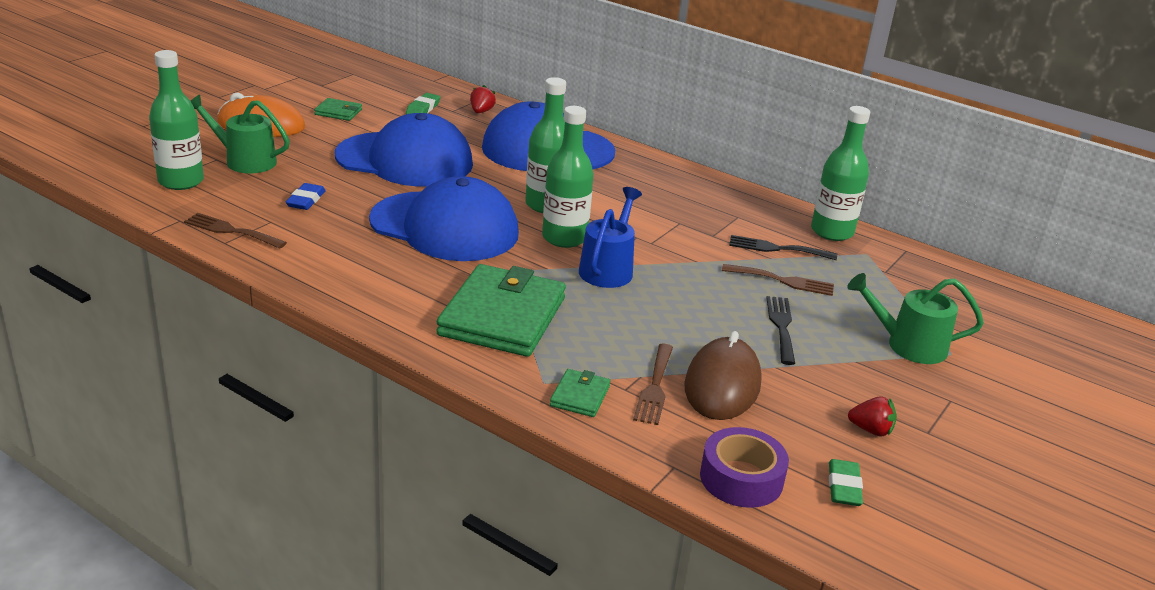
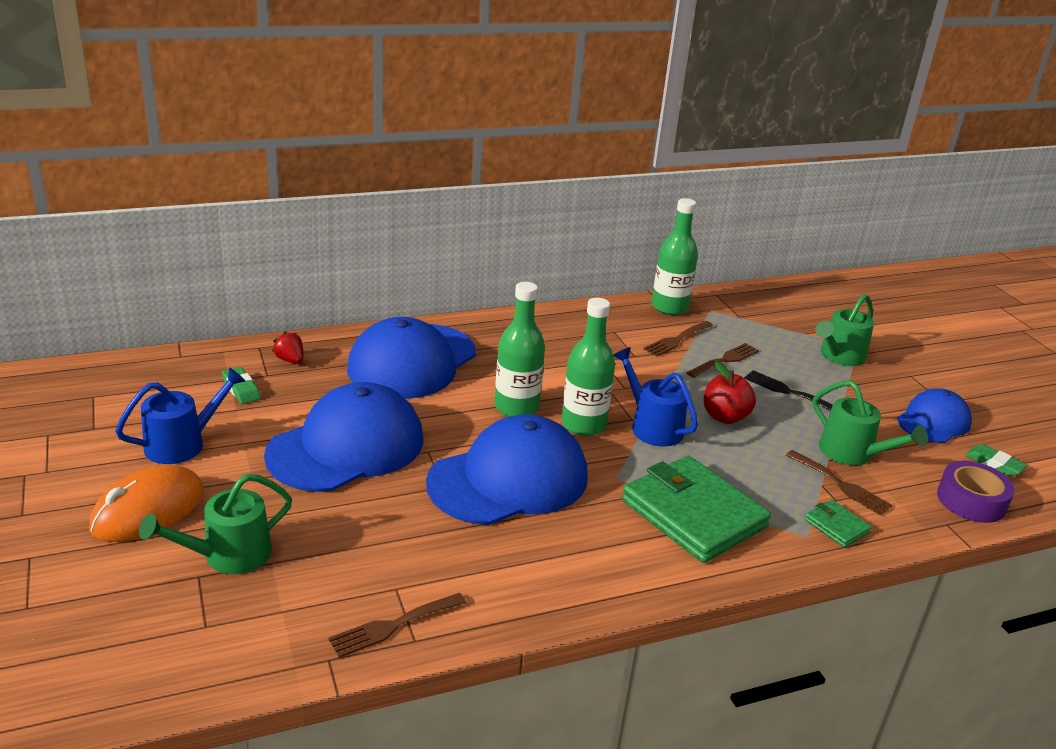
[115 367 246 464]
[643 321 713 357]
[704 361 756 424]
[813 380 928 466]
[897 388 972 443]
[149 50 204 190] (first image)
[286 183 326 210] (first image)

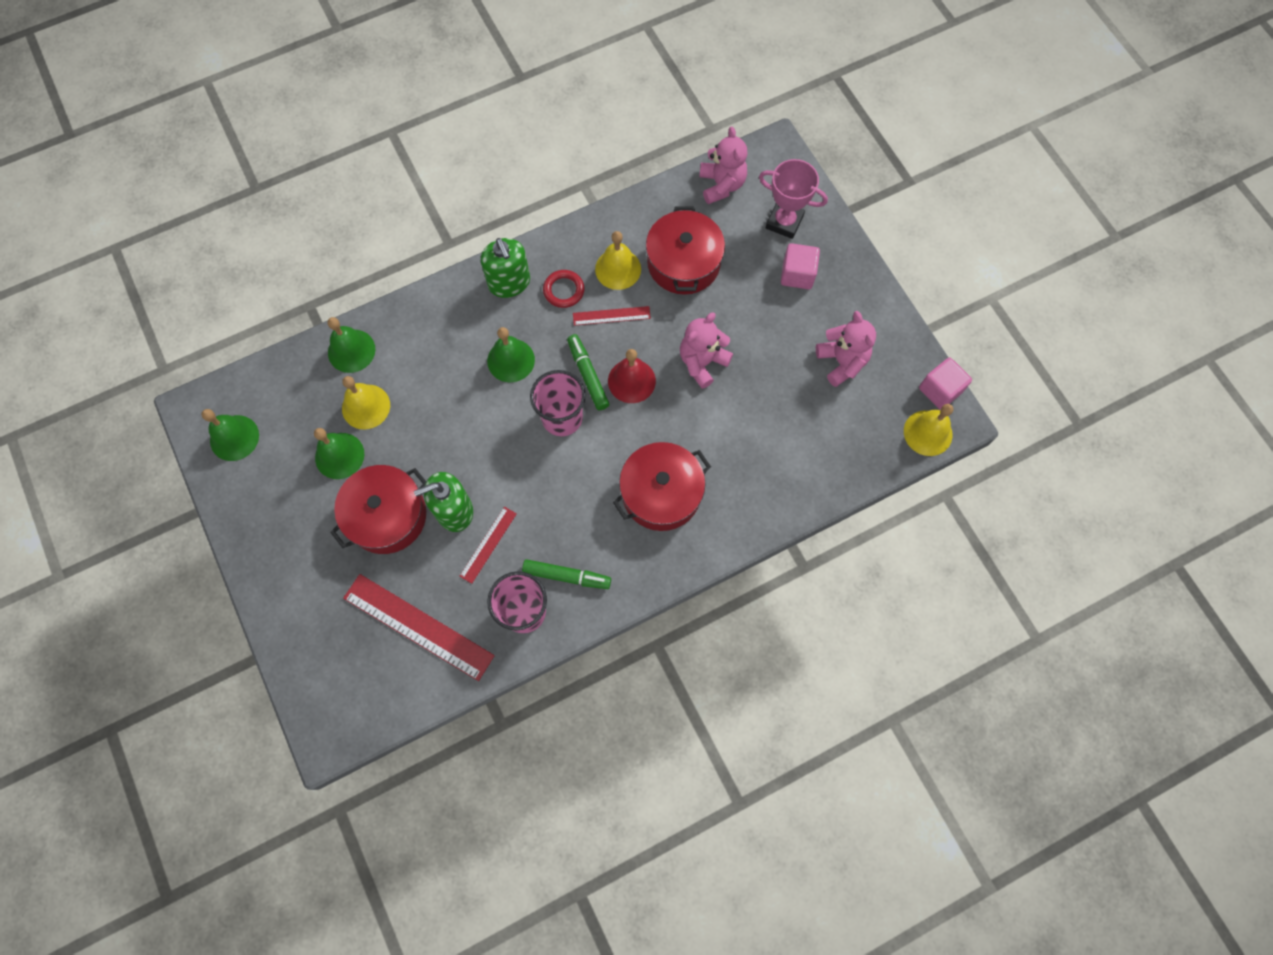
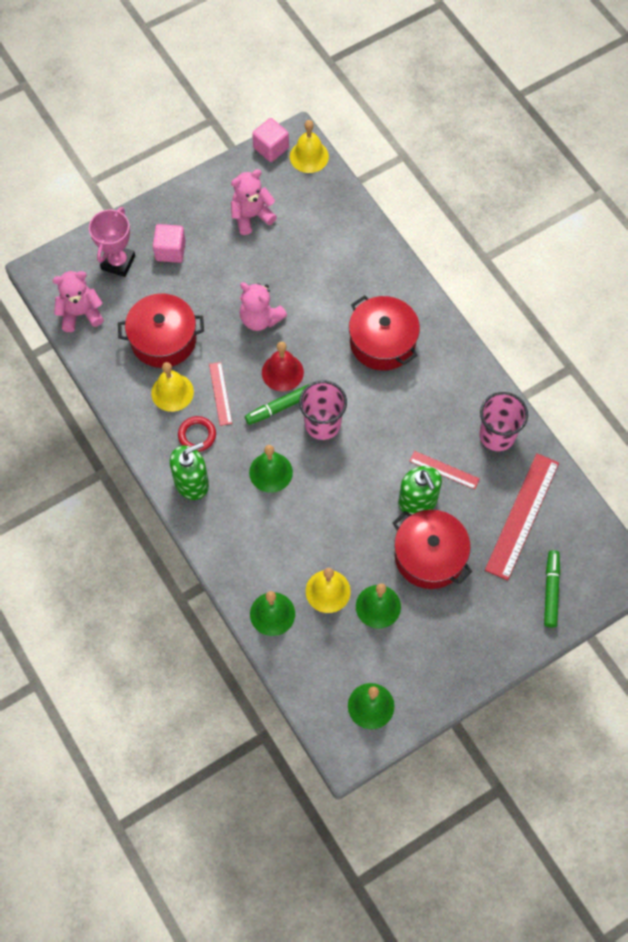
[544 550 560 628]

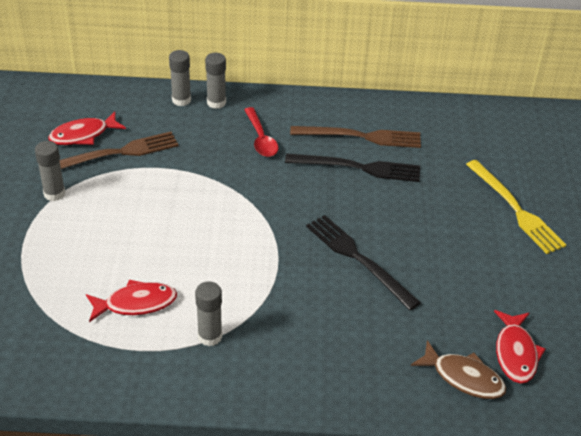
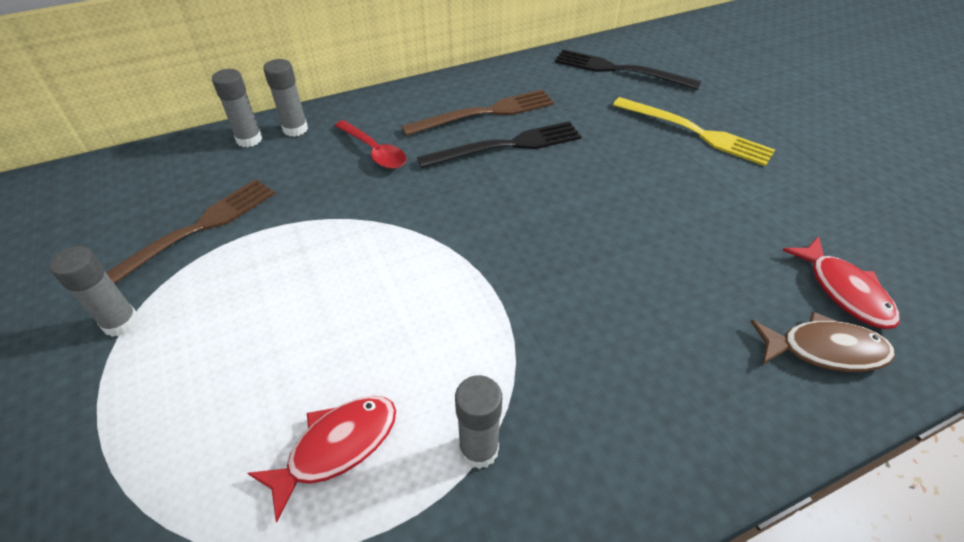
[555 50 701 90]
[48 111 126 145] (first image)

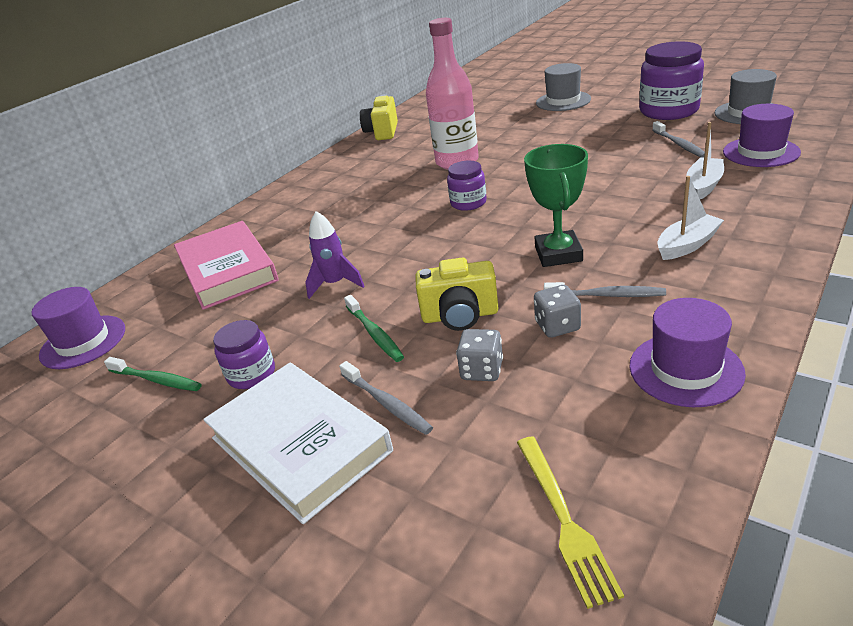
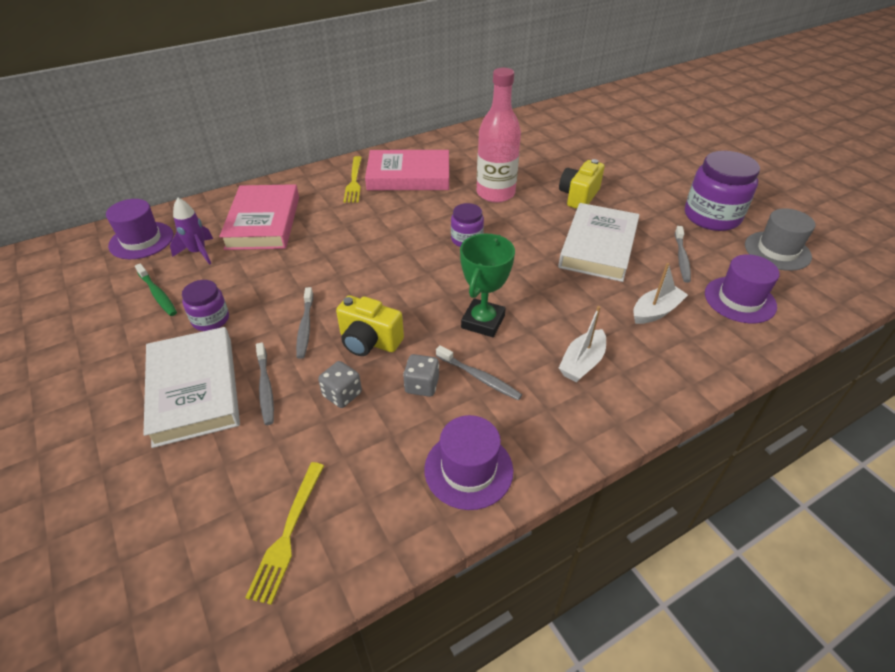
[170 198 213 265]
[296 287 313 359]
[344 156 362 203]
[365 150 449 190]
[558 203 640 282]
[559 159 605 209]
[559 306 606 382]
[536 63 591 111] (first image)

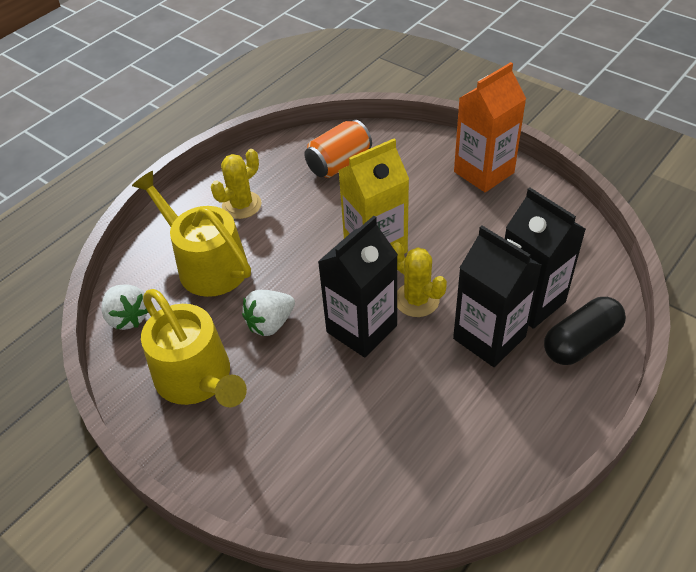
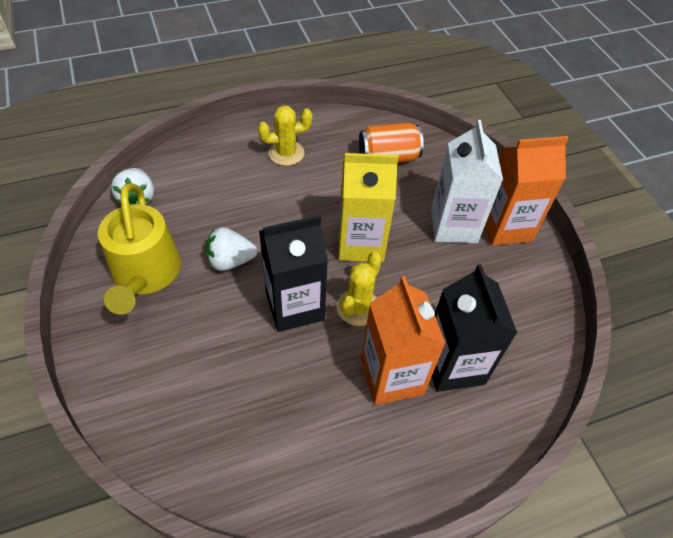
[337 251 382 326]
[361 276 446 405]
[431 120 503 243]
[132 171 251 297] (first image)
[544 297 626 365] (first image)

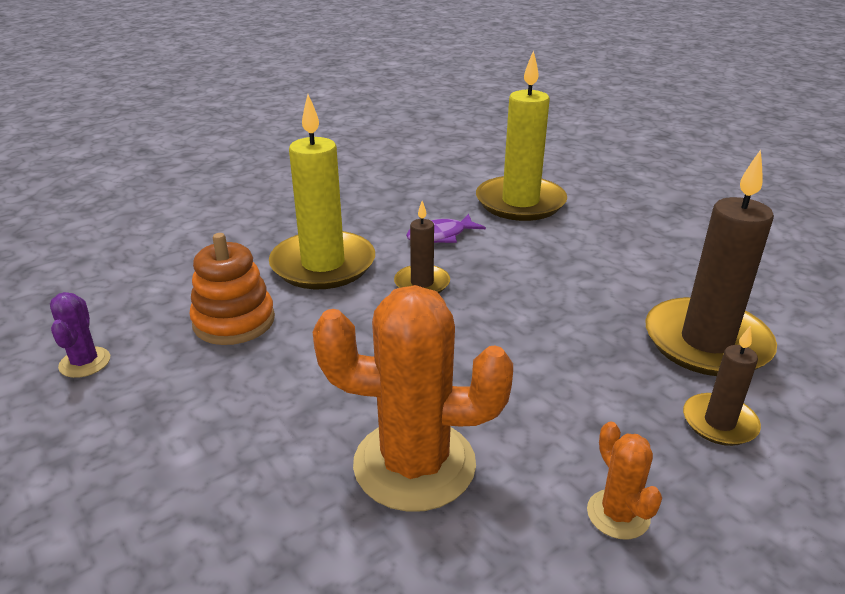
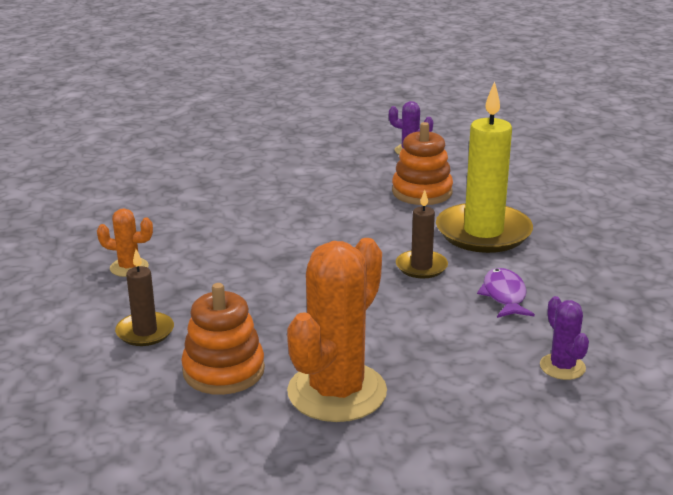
[181 283 265 395]
[287 238 387 422]
[540 296 589 380]

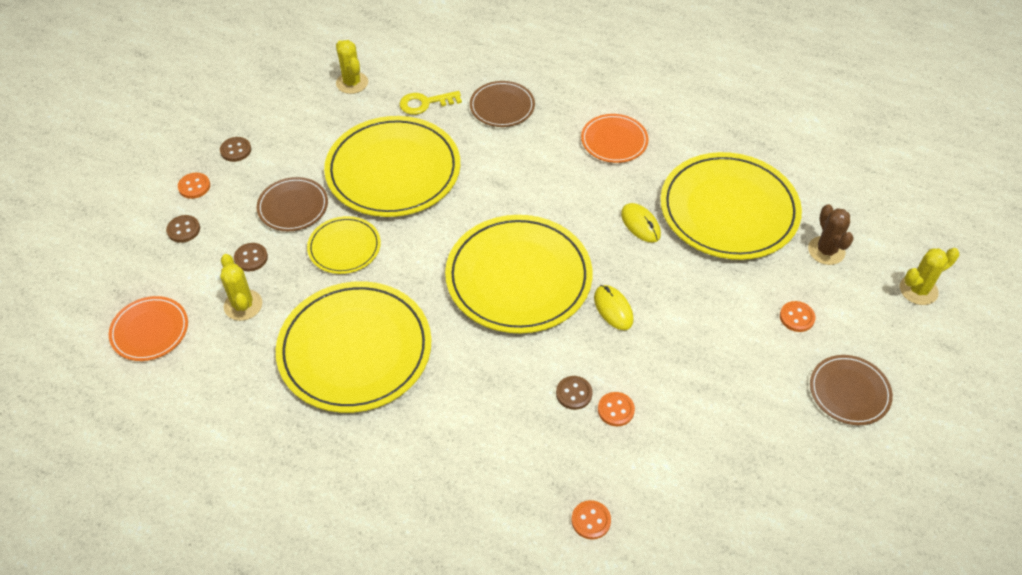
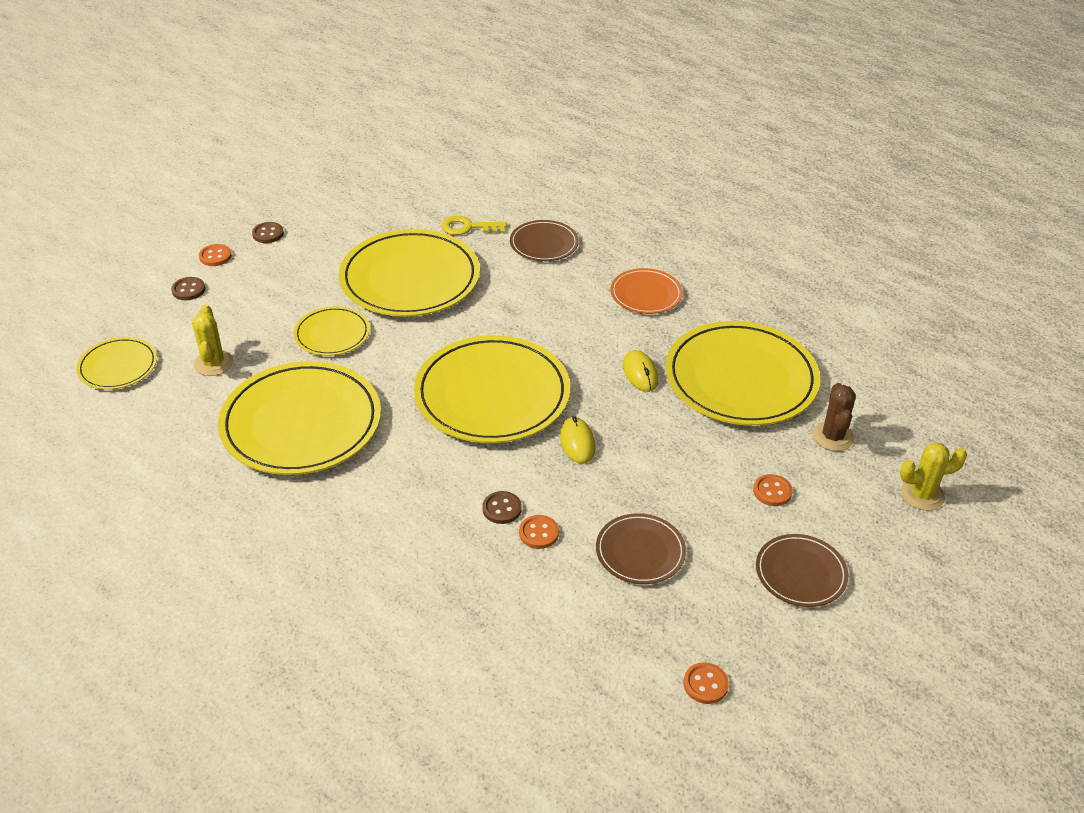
[76 337 157 390]
[596 513 686 584]
[683 662 729 704]
[234 243 268 271] (first image)
[336 40 368 94] (first image)

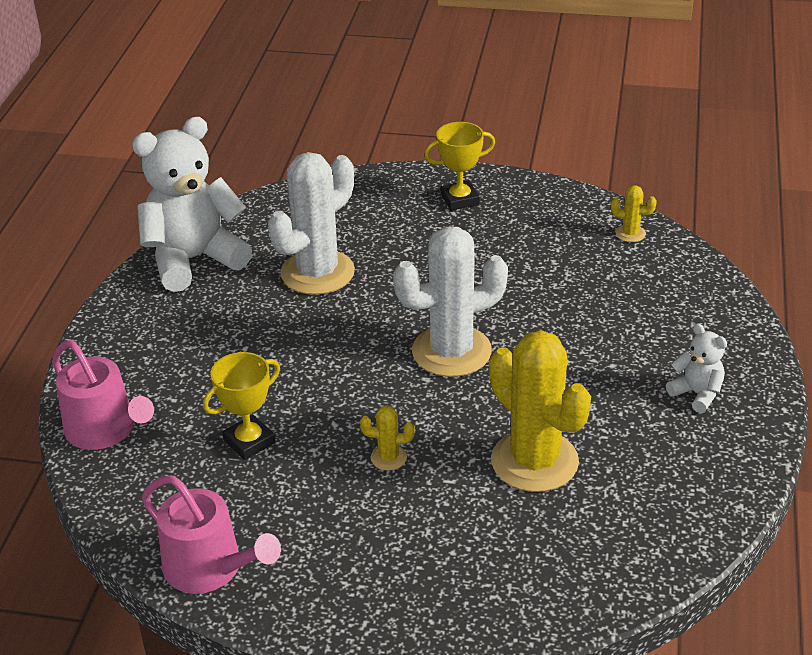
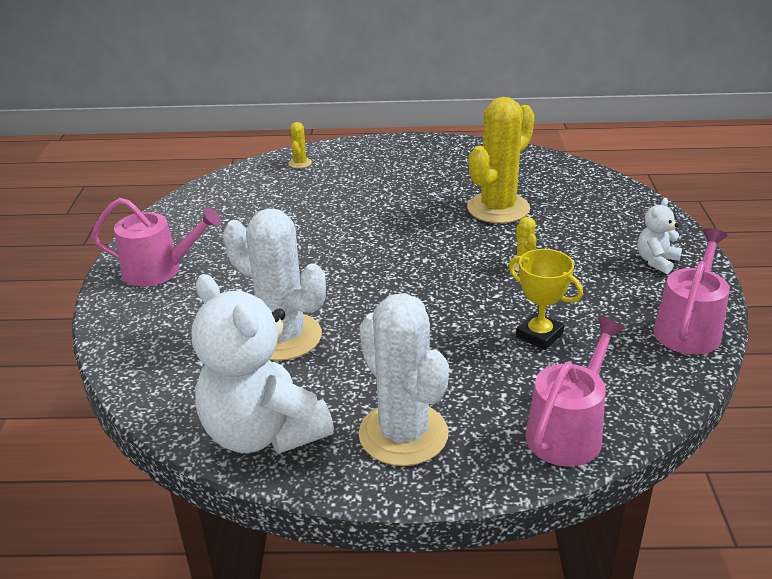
[91 198 221 287]
[288 122 312 168]
[358 293 449 466]
[637 198 682 274]

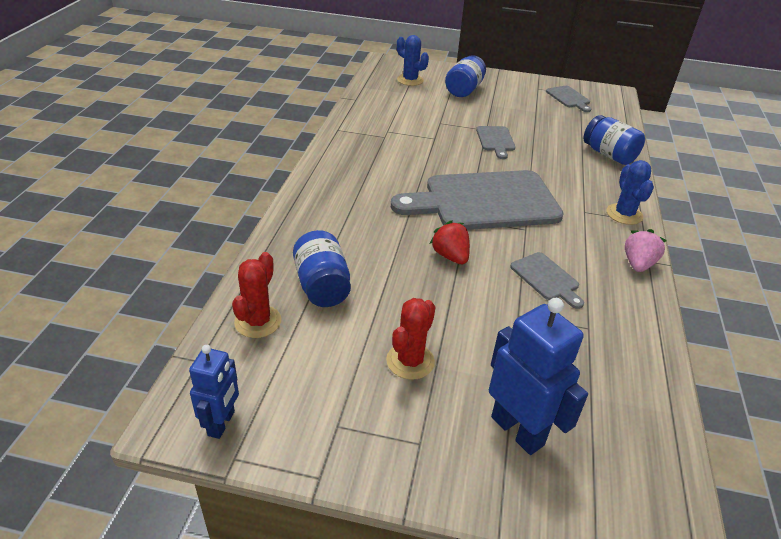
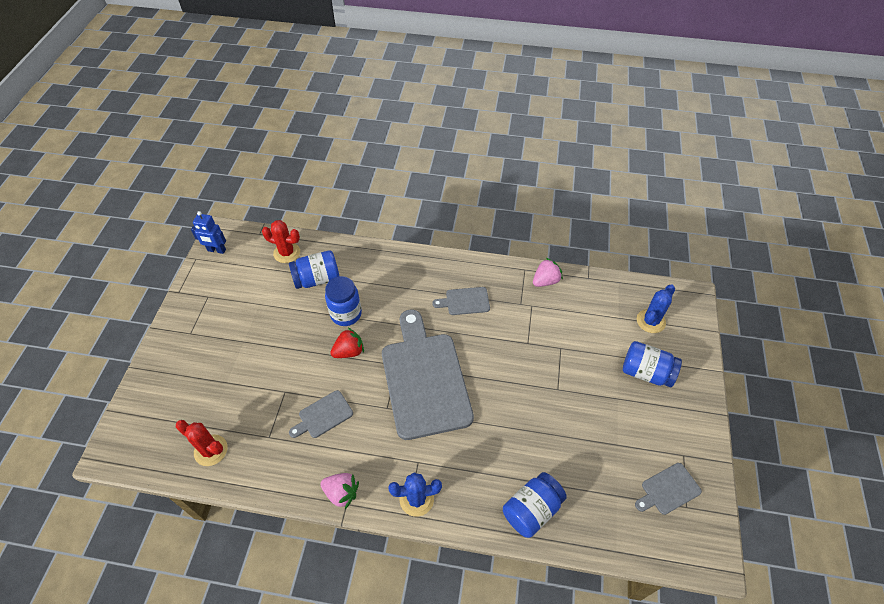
[176 420 227 466]
[325 276 362 326]
[432 287 490 315]
[533 258 563 287]
[489 298 588 455] (first image)

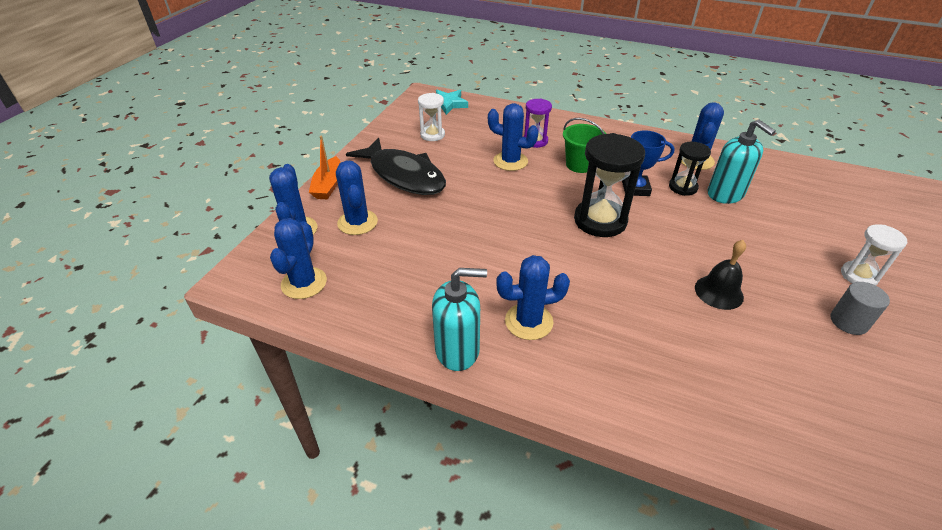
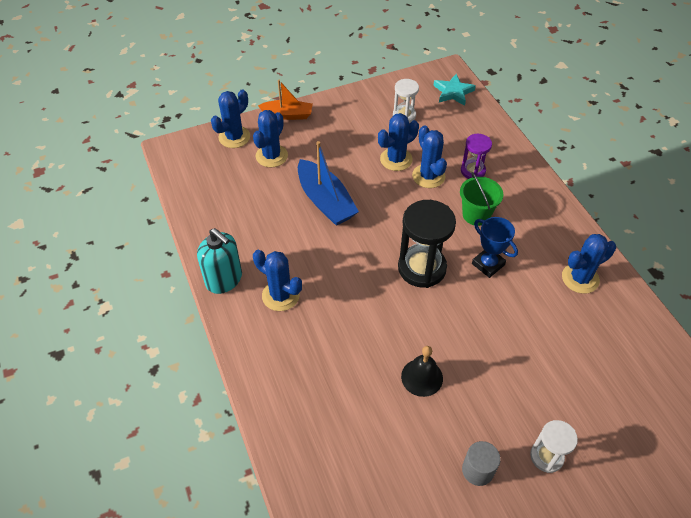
[258 80 313 120]
[298 141 359 226]
[378 113 419 171]
[346 137 446 195] (first image)
[669 142 711 196] (first image)
[708 119 776 204] (first image)

